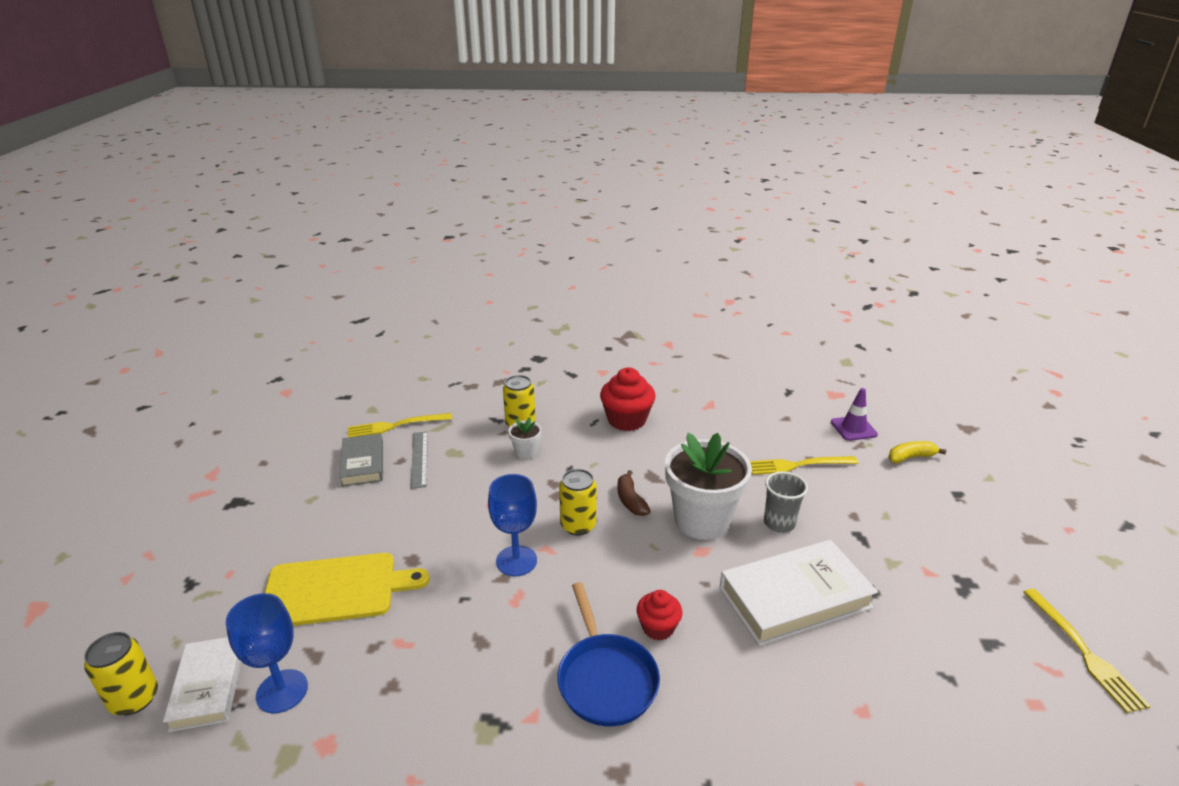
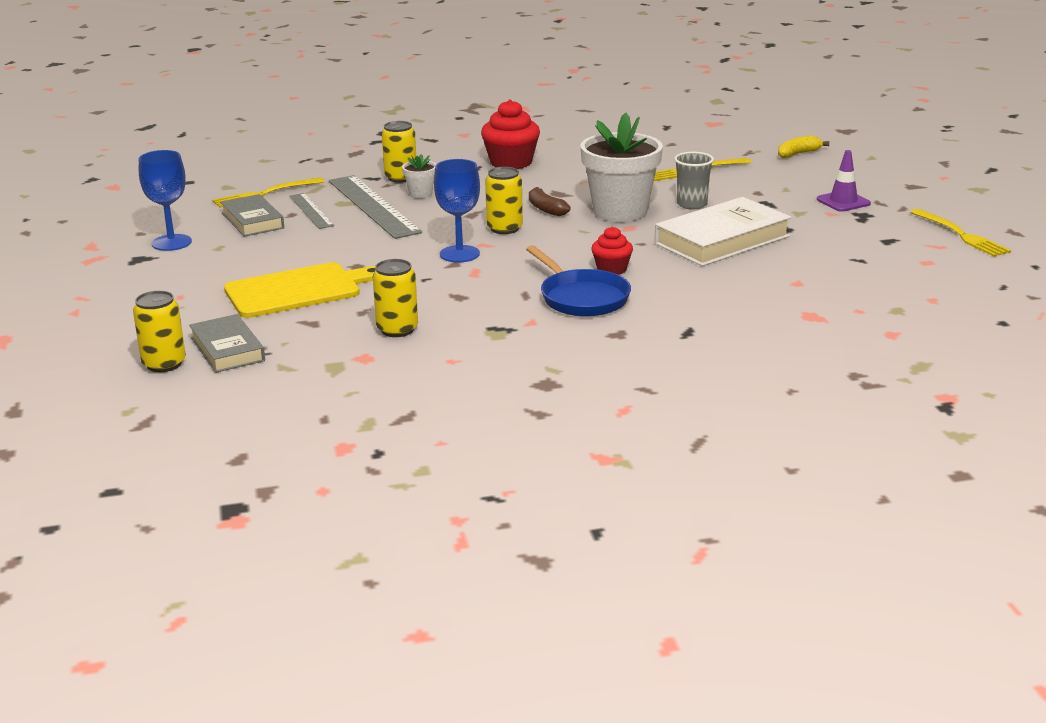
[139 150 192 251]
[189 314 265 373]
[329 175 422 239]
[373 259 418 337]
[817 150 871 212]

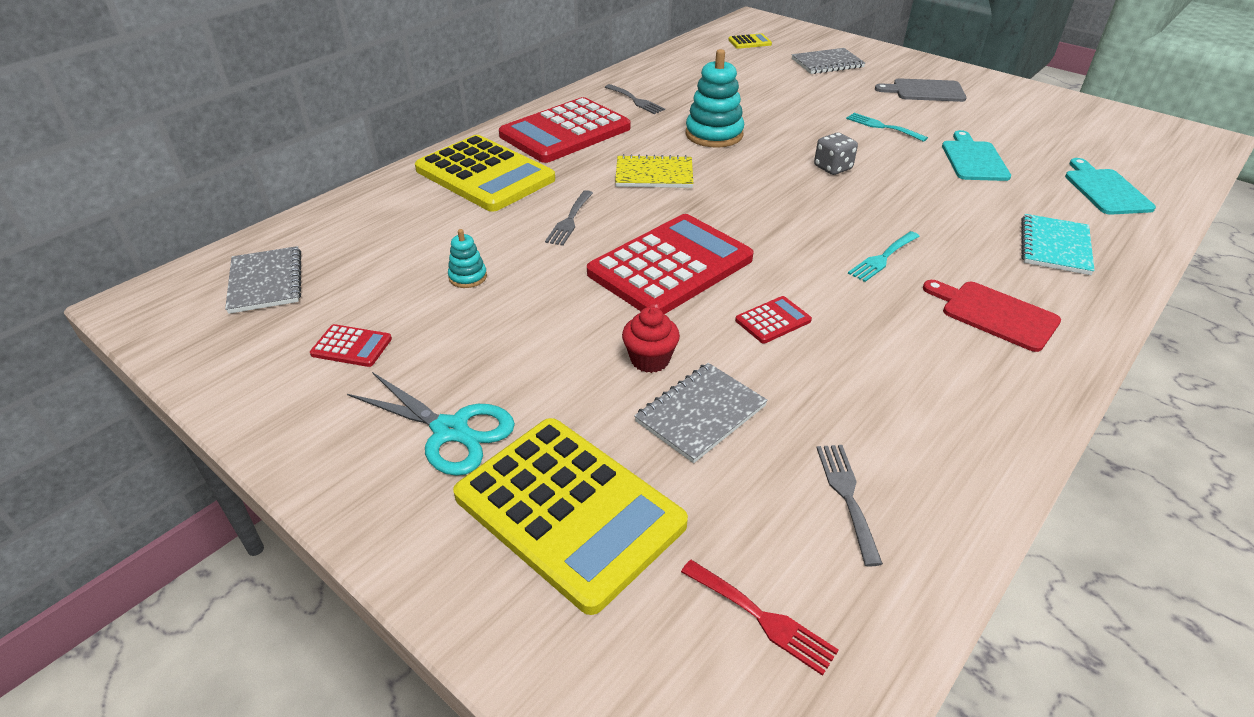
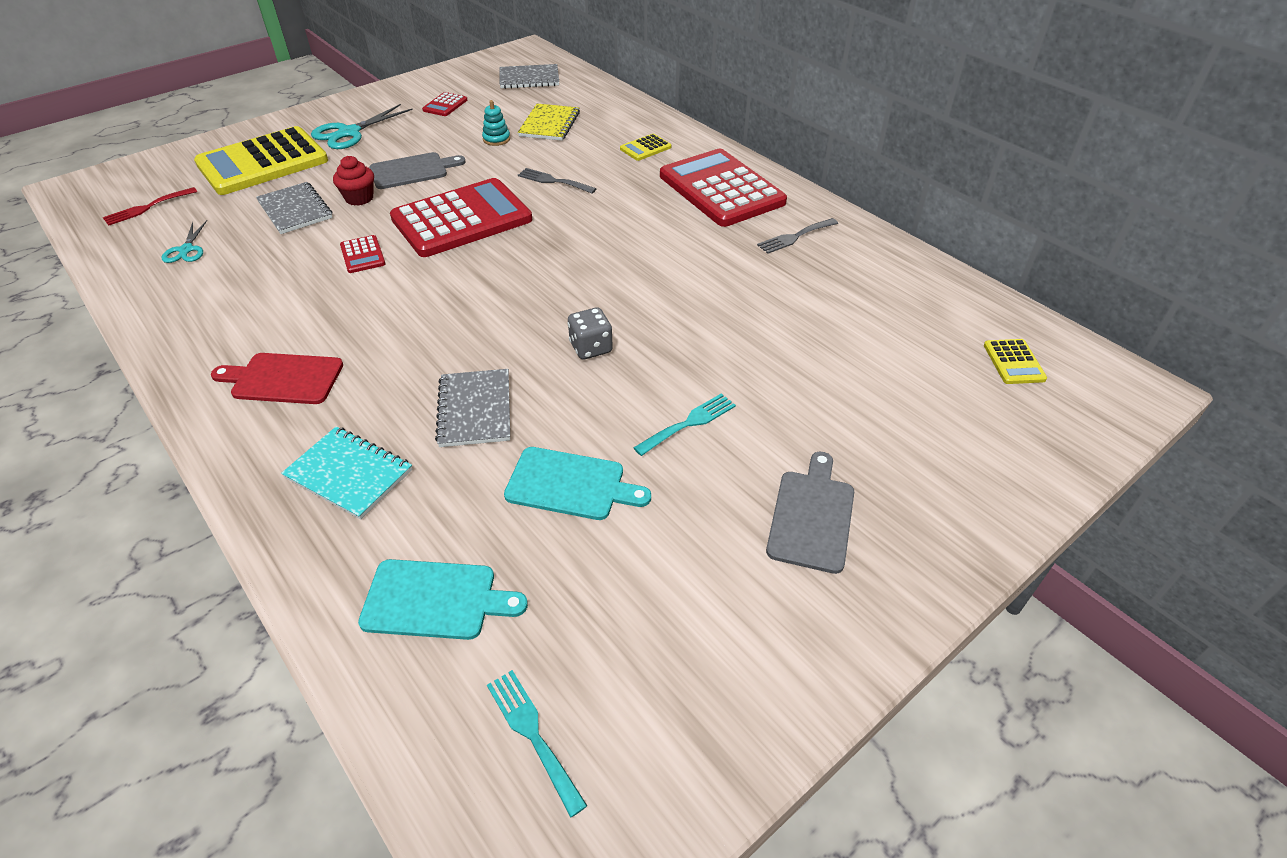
[161 220 207 263]
[211 353 343 404]
[369 152 466 189]
[390 178 532 257]
[435 369 510 447]
[487 670 587 818]
[518 103 580 141]
[620 134 671 161]
[686 49 744 148] (first image)

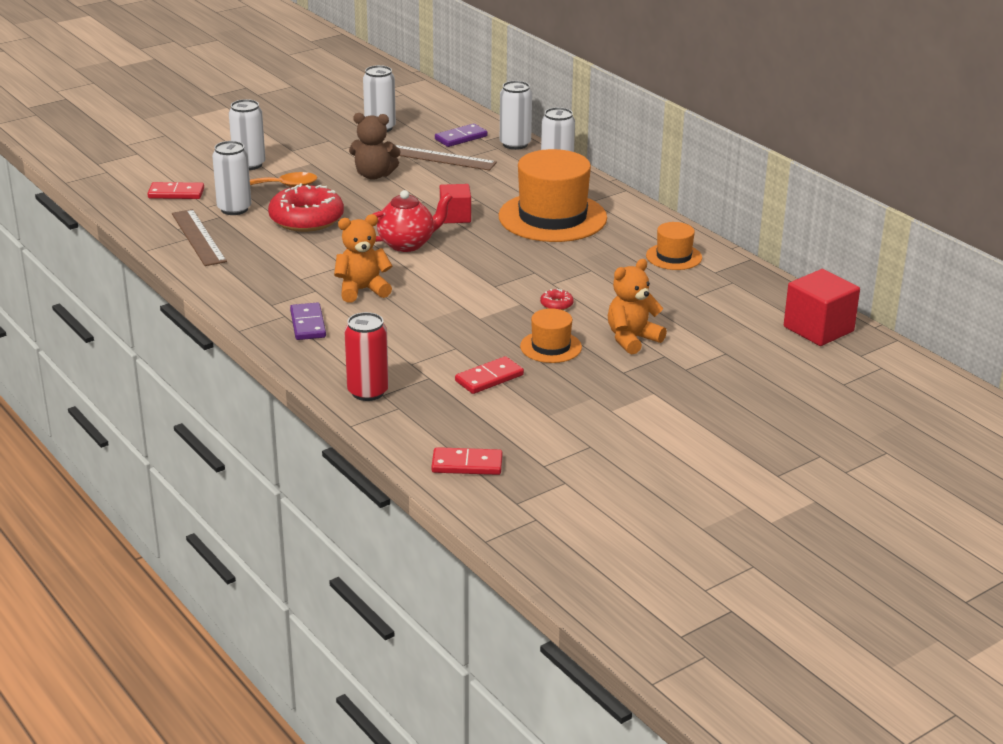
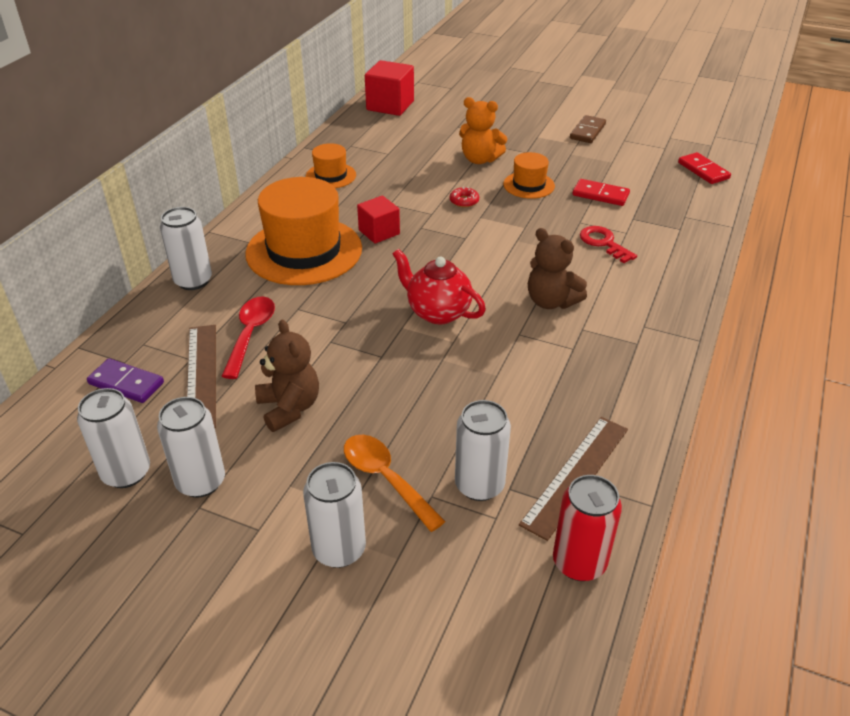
[157 397 225 498]
[221 297 275 379]
[357 196 400 243]
[528 228 587 309]
[553 475 622 581]
[570 115 606 143]
[580 226 637 263]
[148 182 204 199] (first image)
[268 183 344 232] (first image)
[290 302 326 340] (first image)

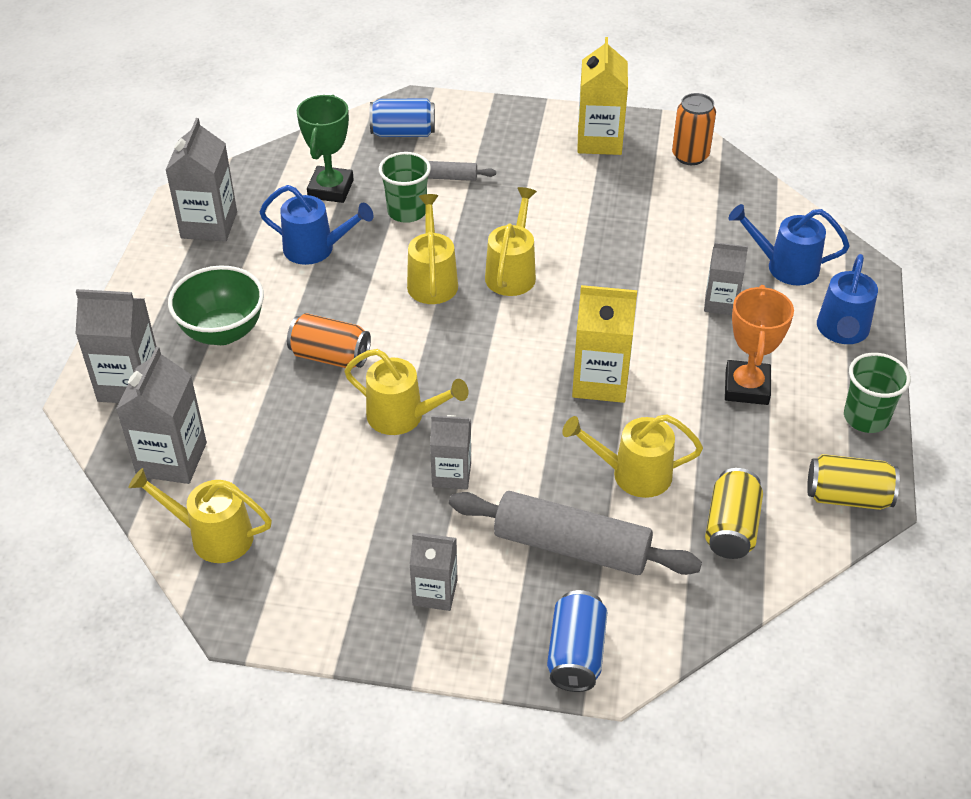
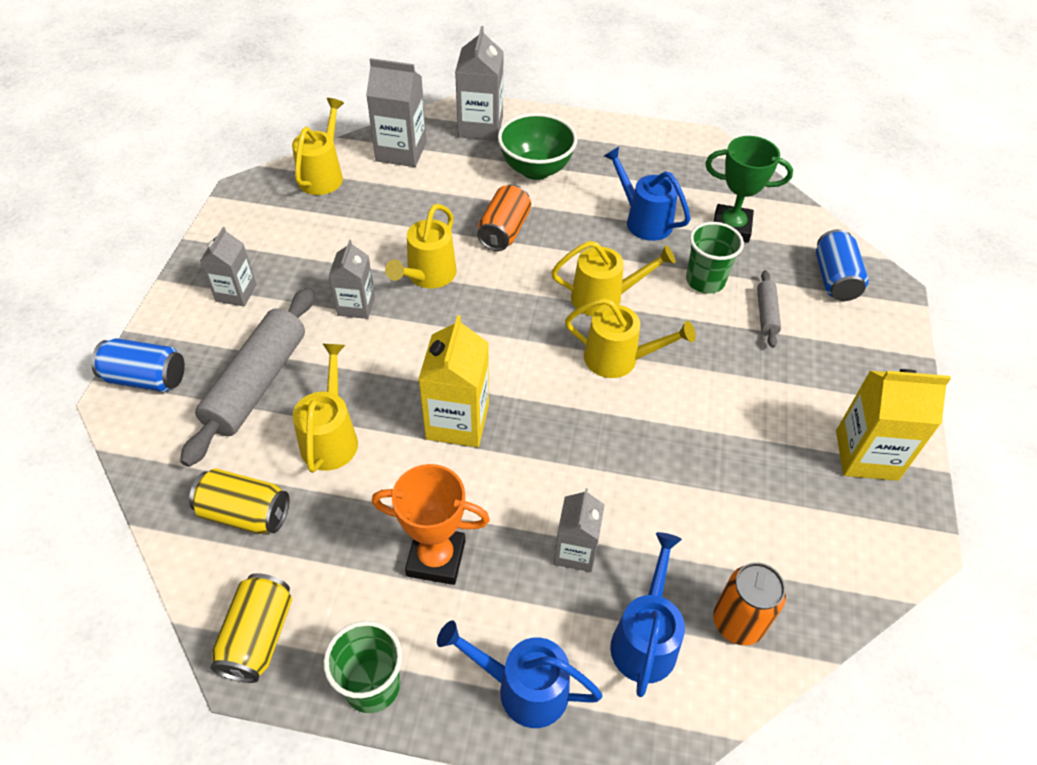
[604 147 691 241]
[713 562 786 645]
[166 118 237 242] (first image)

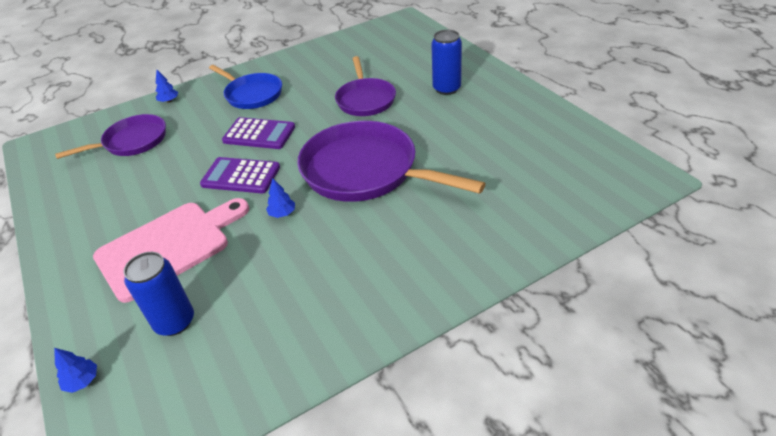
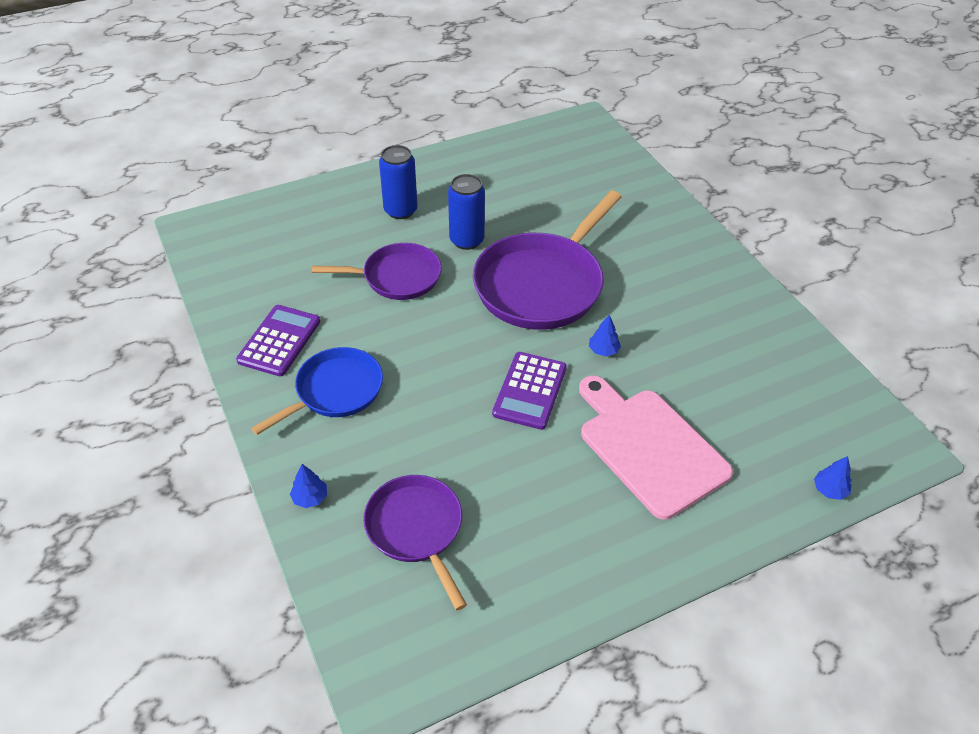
[236 305 320 377]
[448 174 485 250]

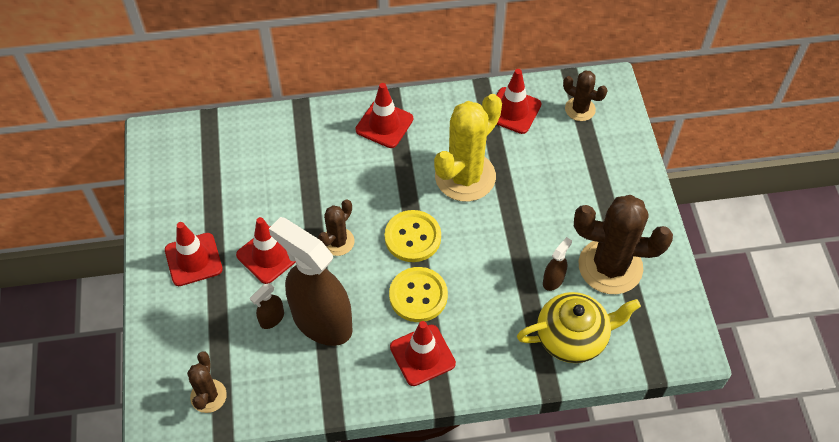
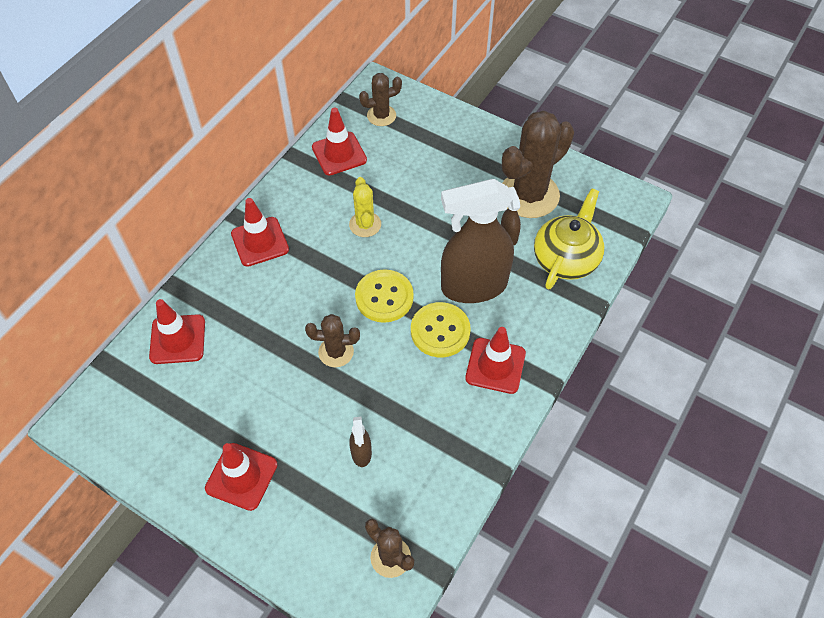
[149 299 205 364]
[305 314 360 367]
[349 177 381 237]
[441 179 514 303]

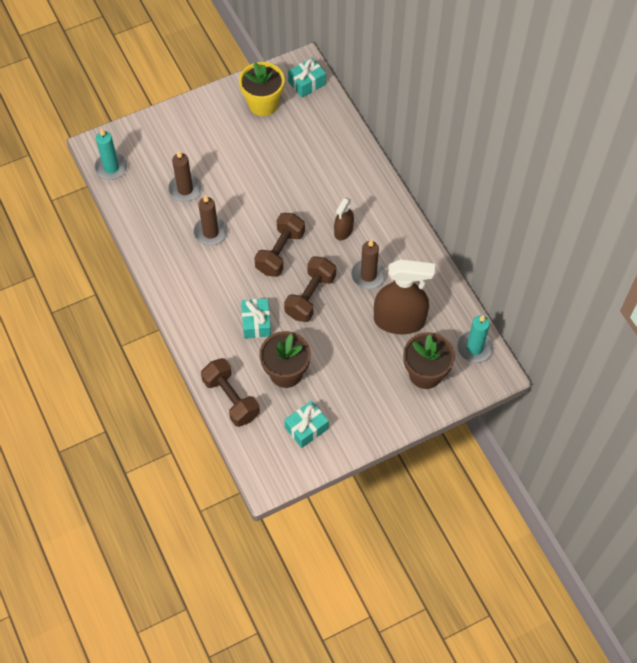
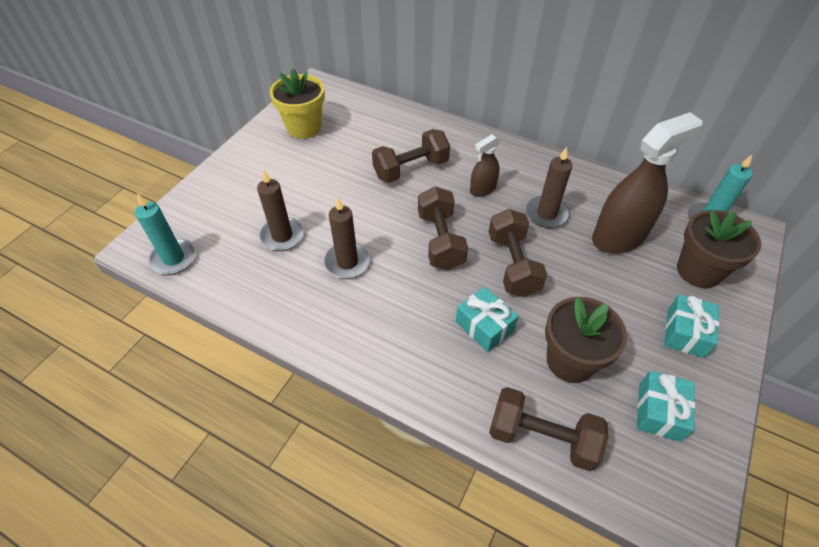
[372 129 450 183]
[470 134 500 197]
[664 294 719 358]

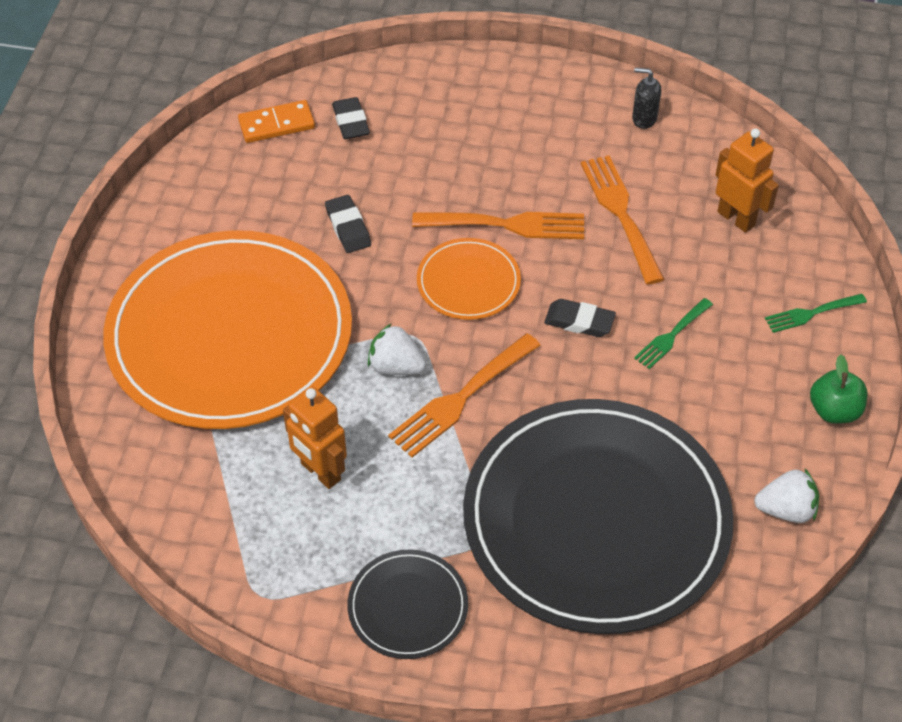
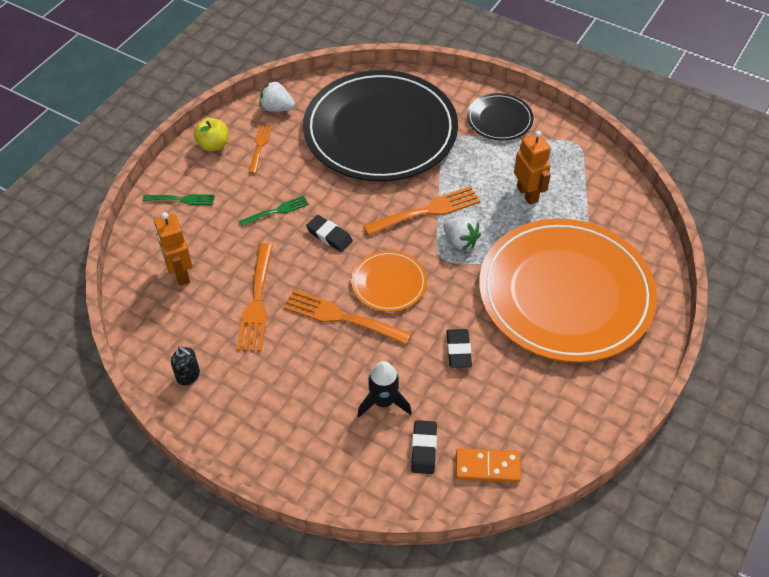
[194 118 228 152]
[249 124 272 174]
[357 361 411 417]

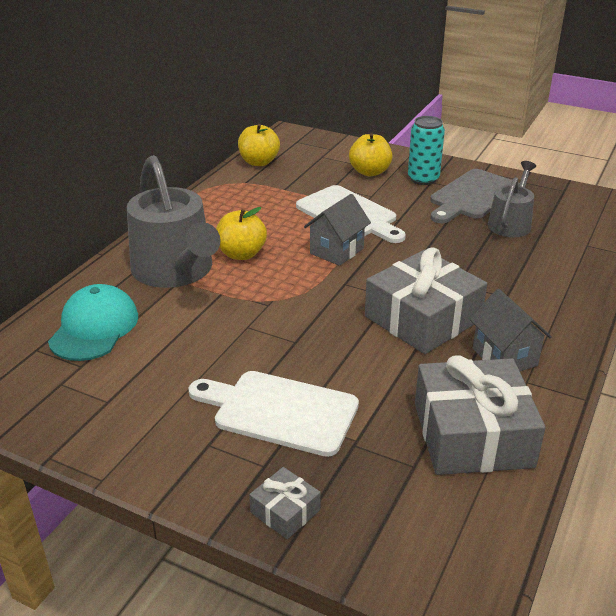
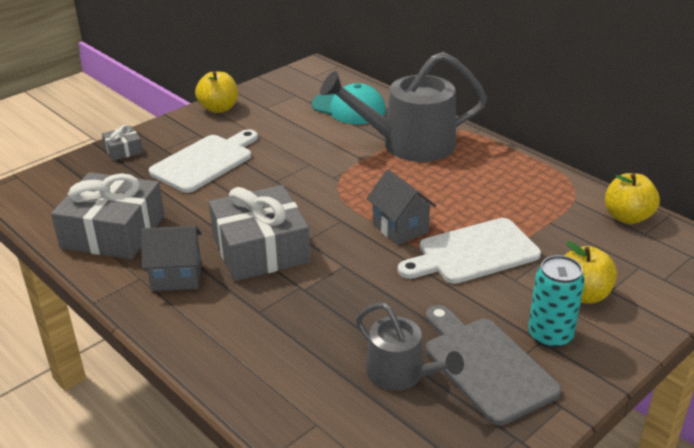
[195 71 238 113]

